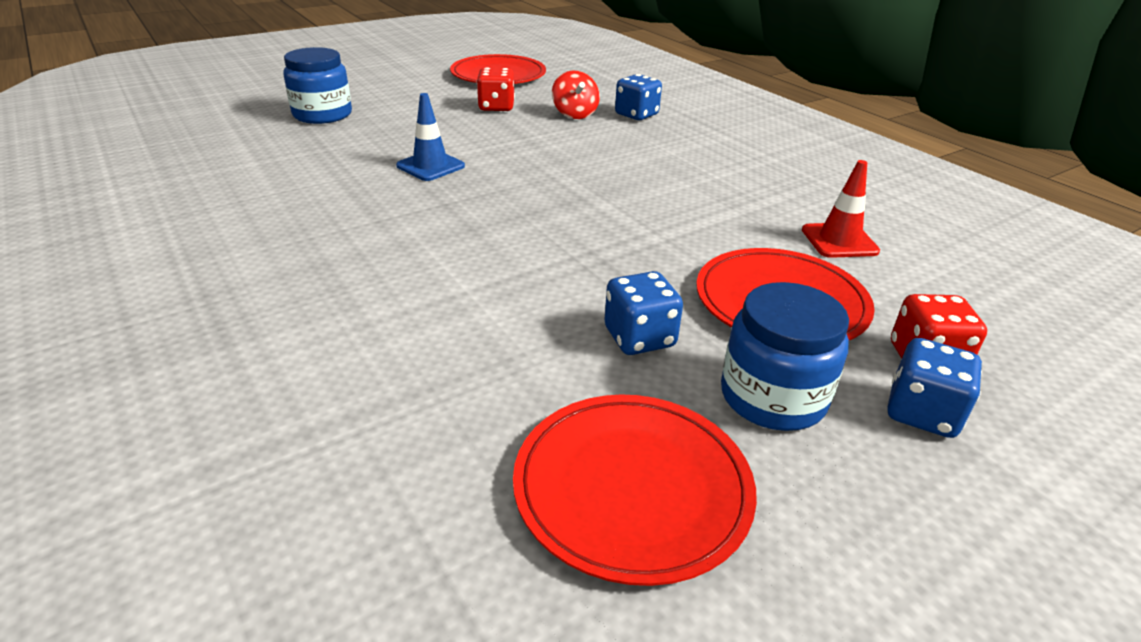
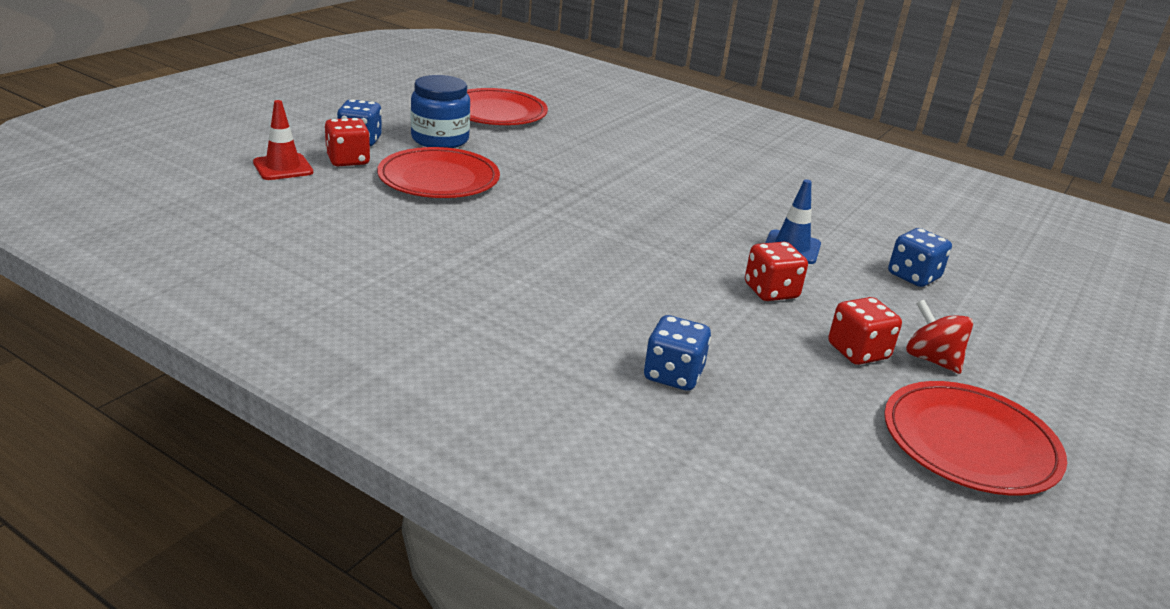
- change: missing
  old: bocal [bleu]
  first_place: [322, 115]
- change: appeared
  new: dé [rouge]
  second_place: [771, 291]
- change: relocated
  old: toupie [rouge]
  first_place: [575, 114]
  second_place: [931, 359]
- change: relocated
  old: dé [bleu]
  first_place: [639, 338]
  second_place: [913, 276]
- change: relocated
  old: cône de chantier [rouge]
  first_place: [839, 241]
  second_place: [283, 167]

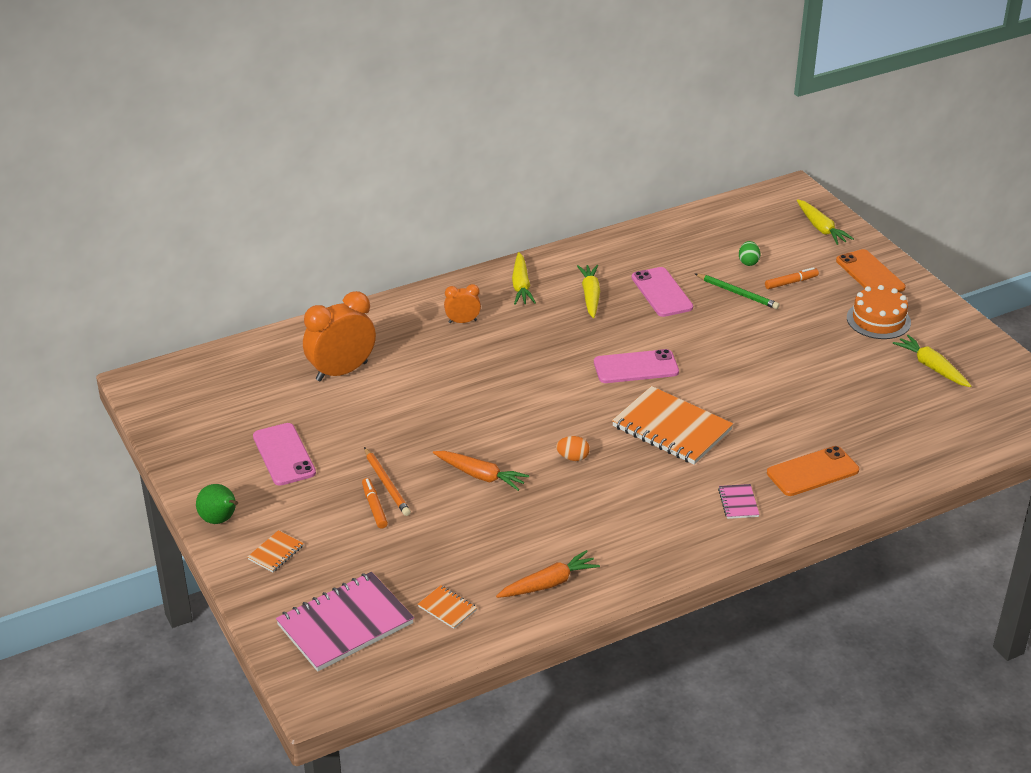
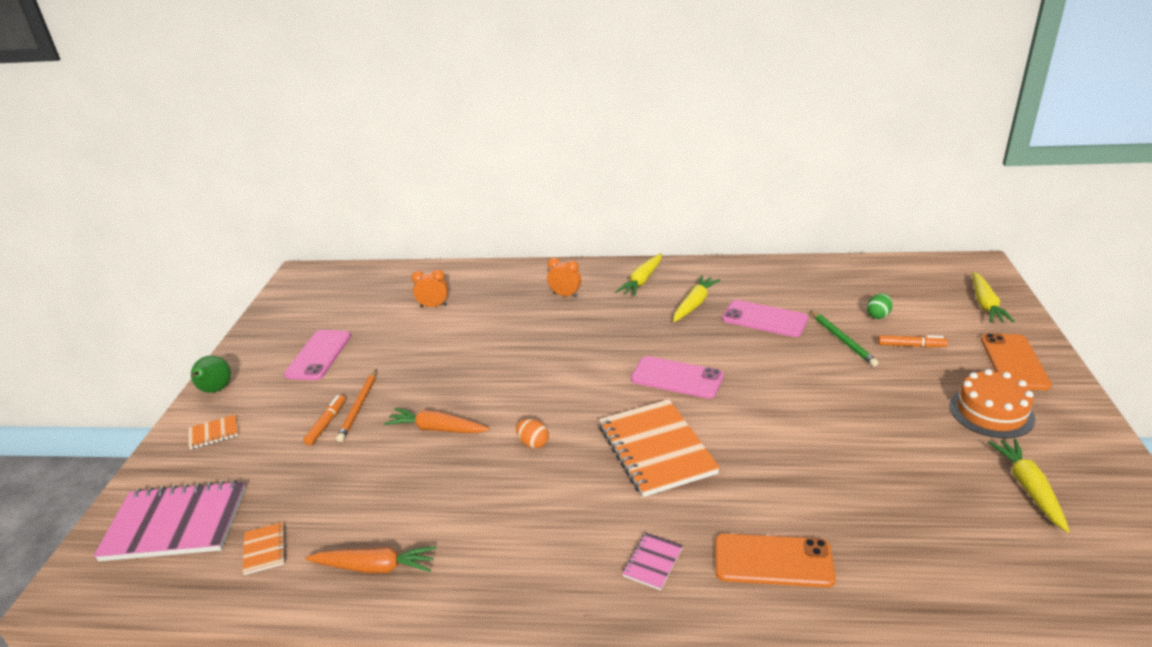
- change: spun
  old: carotte [orange]
  first_place: [480, 475]
  second_place: [437, 429]
  degrees: 135
- change: spun
  old: téléphone [rose]
  first_place: [661, 292]
  second_place: [764, 319]
  degrees: -75
- change: size
  old: réveil [orange]
  first_place: [341, 371]
  second_place: [433, 306]
  factor: 0.52

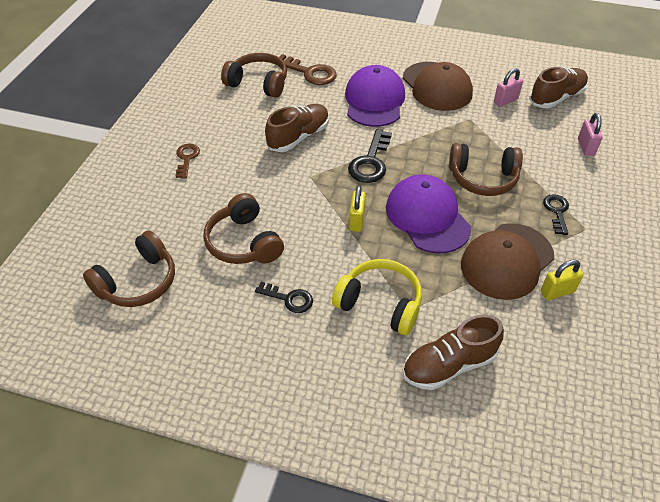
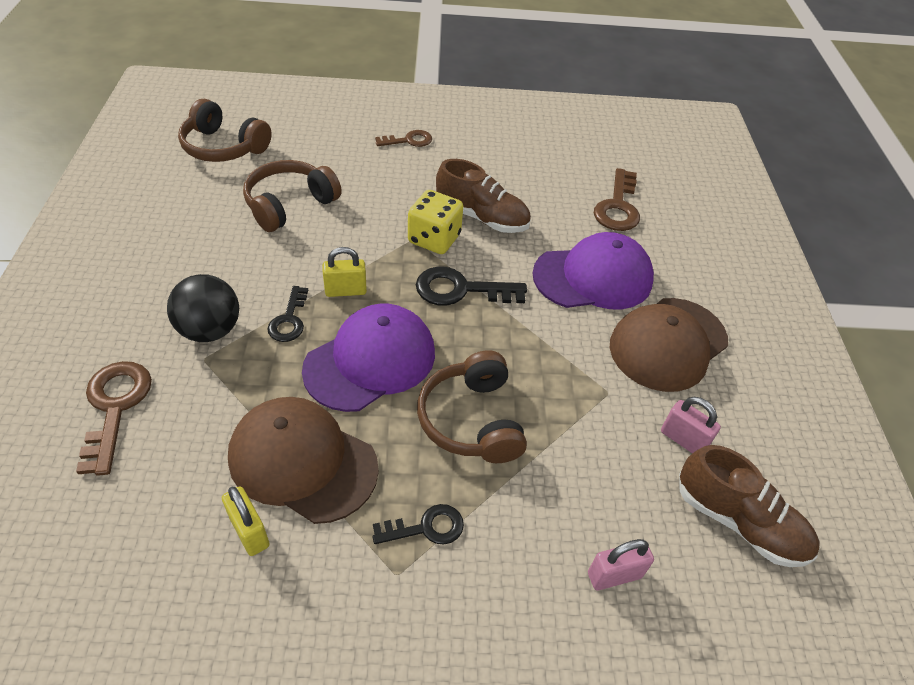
- change: missing
  old: casque audio [marron]
  first_place: [258, 83]
- change: appeared
  new: dé [jaune]
  second_place: [434, 239]
- change: relocated
  old: clé [noir]
  first_place: [289, 299]
  second_place: [289, 320]
- change: exchanged
  old: casque audio [jaune]
  new: balle [noir]
  first_place: [380, 303]
  second_place: [210, 330]
- change: exchanged
  old: chaussure [marron]
  new: clé [marron]
  first_place: [449, 365]
  second_place: [115, 407]

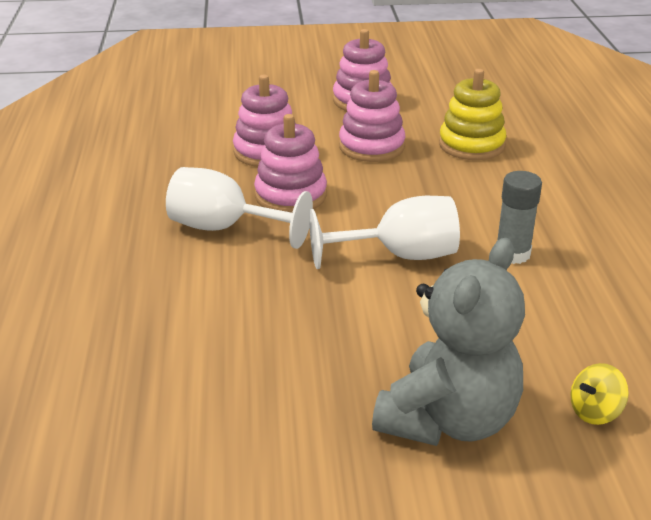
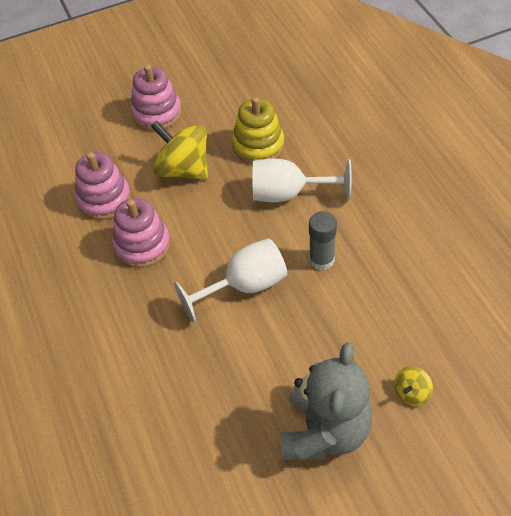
- change: relocated
  old: verre à pied [blanc]
  first_place: [224, 228]
  second_place: [288, 194]
- change: exchanged
  old: jouet à empiler [rose]
  new: toupie [jaune]
  first_place: [371, 147]
  second_place: [183, 169]

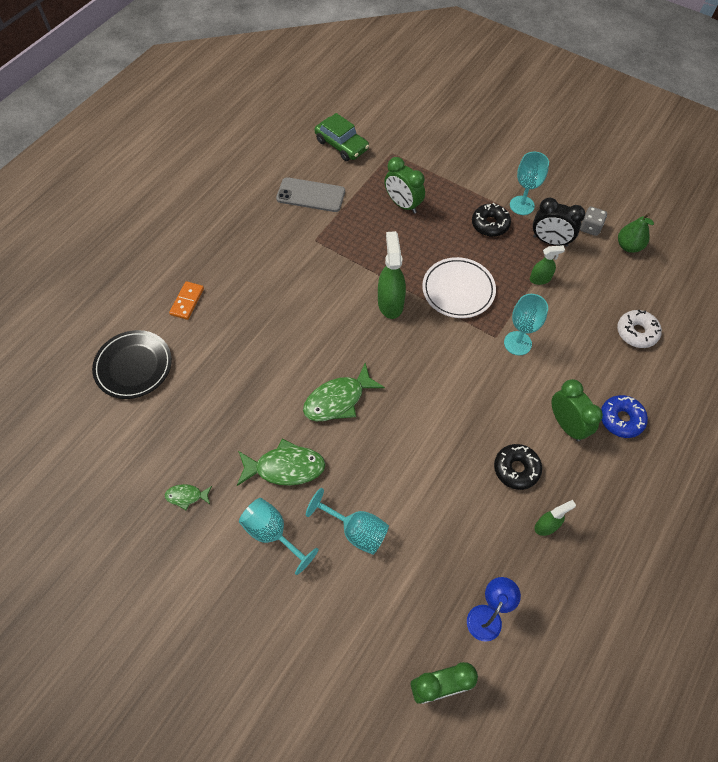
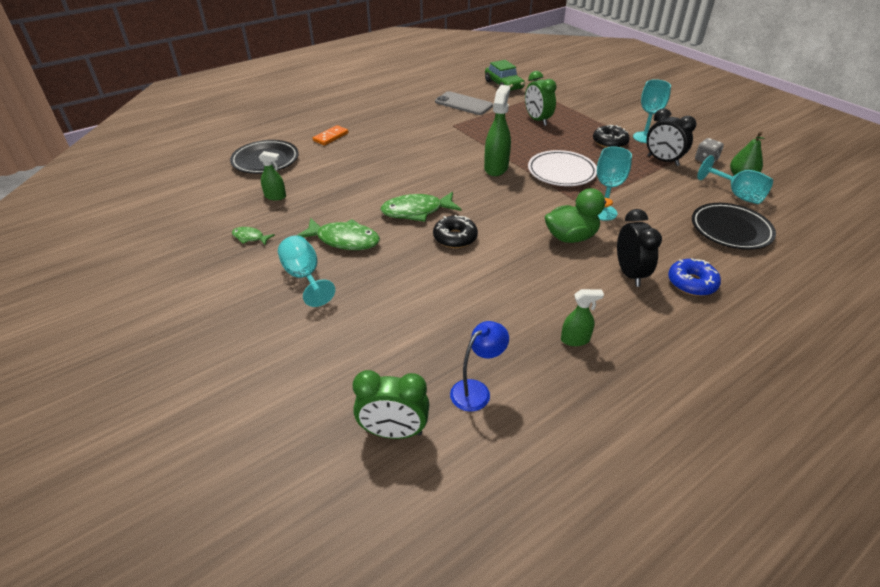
- change: appeared
  new: canard [vert]
  second_place: [571, 237]
- change: relocated
  old: verre à pied [turquoise]
  first_place: [355, 530]
  second_place: [736, 194]
- change: relocated
  old: beignet [noir]
  first_place: [516, 469]
  second_place: [455, 238]
- change: relocated
  old: vaporisateur [vert]
  first_place: [540, 279]
  second_place: [275, 196]
- change: exchanged
  old: beignet [blanc]
  new: assiette [noir]
  first_place: [636, 332]
  second_place: [730, 230]
- change: colour
  old: réveil [vert]
  new: réveil [noir]
  first_place: [566, 424]
  second_place: [630, 274]

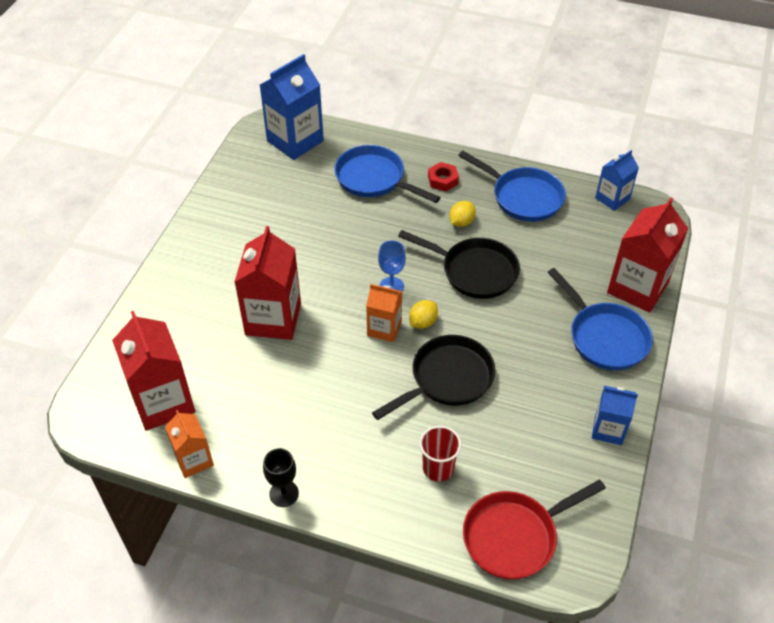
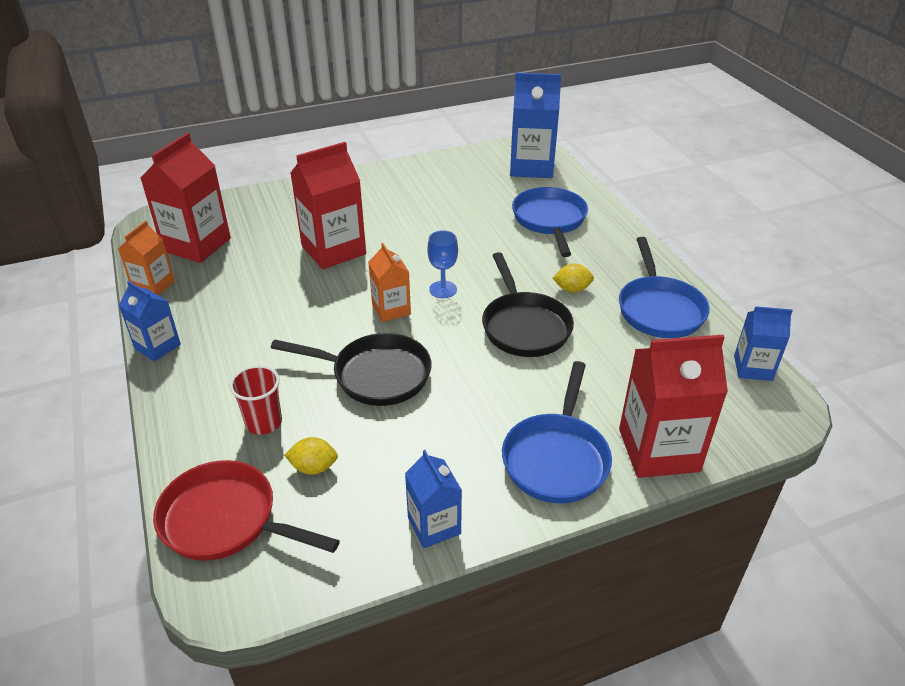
- change: missing
  old: écrou [rouge]
  first_place: [443, 180]
- change: relocated
  old: citron [jaune]
  first_place: [423, 322]
  second_place: [313, 467]
- change: exchanged
  old: verre à pied [noir]
  new: brique de lait [bleu]
  first_place: [284, 493]
  second_place: [157, 346]

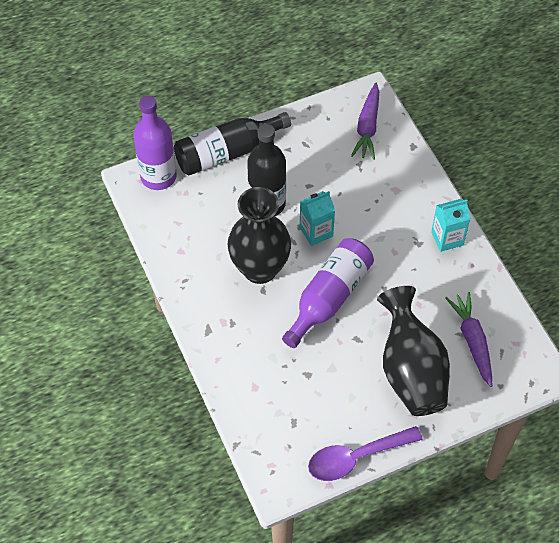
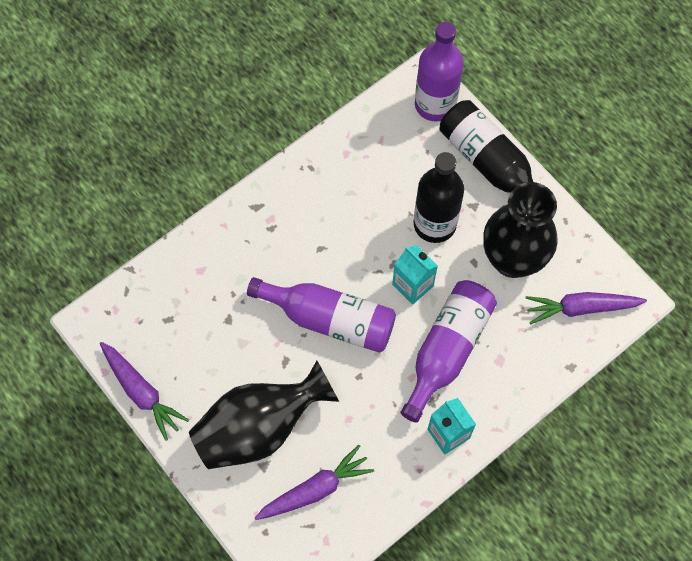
- change: appeared
  new: bouteille [violet]
  second_place: [447, 350]
- change: relocated
  old: vase [noir]
  first_place: [260, 269]
  second_place: [512, 259]
- change: exchanged
  old: cuillère [violet]
  new: carotte [violet]
  first_place: [356, 457]
  second_place: [141, 392]

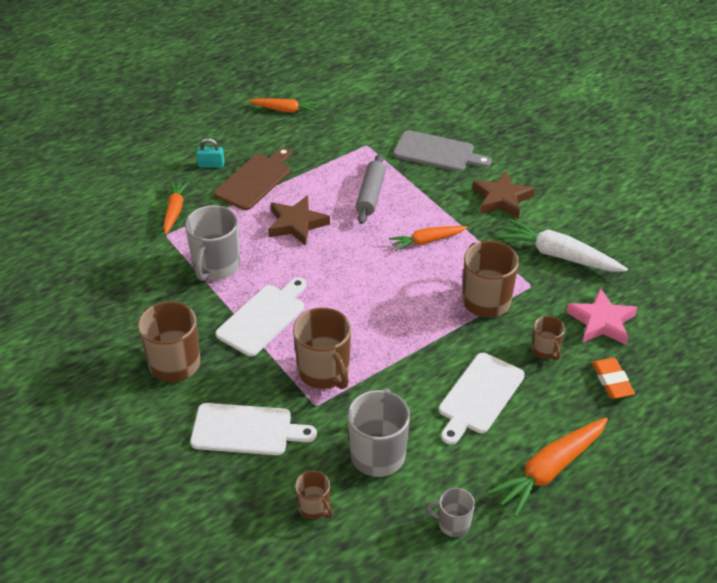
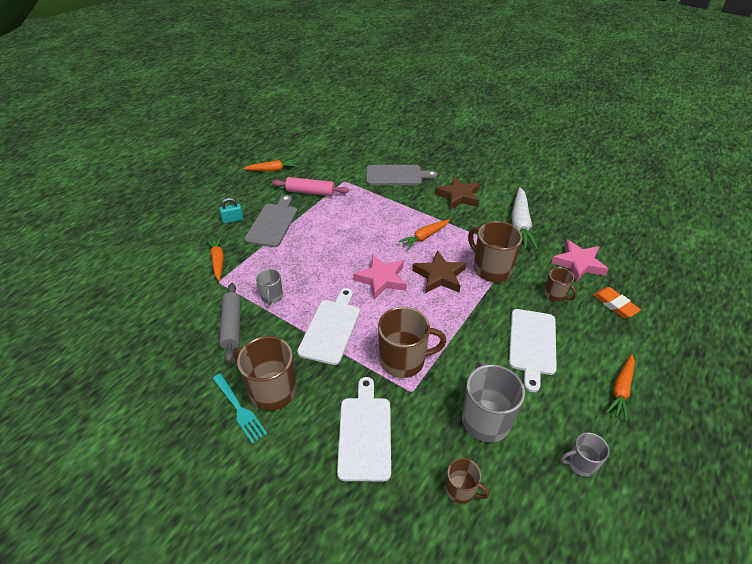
- change: appeared
  new: fourchette [turquoise]
  second_place: [239, 409]
- change: appeared
  new: rouleau à pâtisserie [rose]
  second_place: [310, 192]
- change: appeared
  new: étoile [rose]
  second_place: [381, 279]
- change: relocated
  old: étoile [marron]
  first_place: [296, 224]
  second_place: [439, 276]
- change: relocated
  old: rouleau à pâtisserie [gris]
  first_place: [370, 195]
  second_place: [232, 326]
- change: colour
  old: planche à découper [marron]
  new: planche à découper [gris]
  first_place: [255, 180]
  second_place: [273, 223]
- change: spun
  old: planche à découper [blanc]
  first_place: [246, 430]
  second_place: [364, 433]
  degrees: -75
- change: spun
  old: tasse [marron]
  first_place: [324, 372]
  second_place: [403, 360]
  degrees: -45
- change: spun
  old: carotte [blanc]
  first_place: [558, 255]
  second_place: [520, 225]
  degrees: -90
- change: size
  old: tasse [gris]
  first_place: [216, 266]
  second_place: [272, 296]
  factor: 0.55
- change: size
  old: carotte [orange]
  first_place: [549, 470]
  second_place: [621, 390]
  factor: 0.62

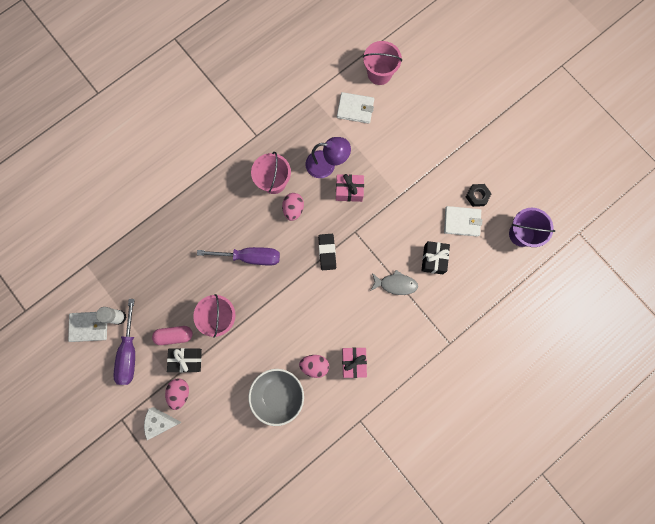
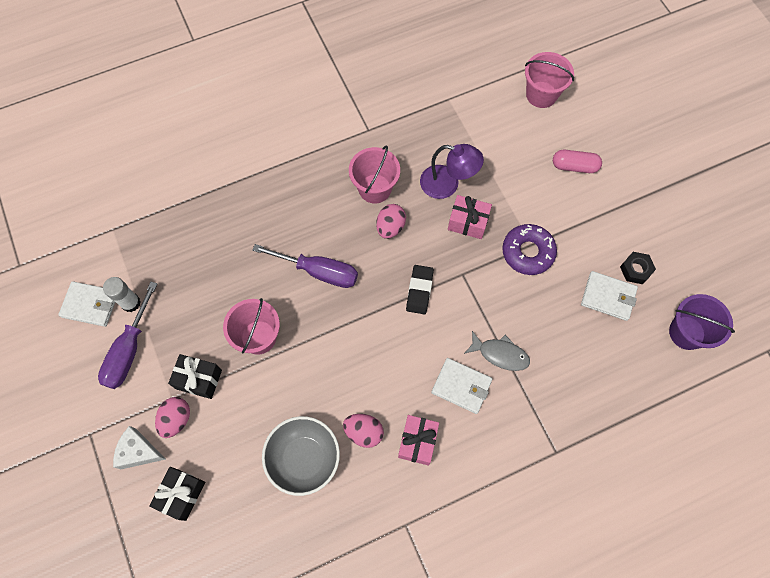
- change: appeared
  new: beignet [violet]
  second_place: [528, 252]
- change: relocated
  old: gélule [rose]
  first_place: [174, 335]
  second_place: [574, 166]
- change: relocated
  old: portefeuille [blanc]
  first_place: [355, 109]
  second_place: [461, 386]
- change: relocated
  old: cadeau [noir]
  first_place: [433, 259]
  second_place: [181, 494]

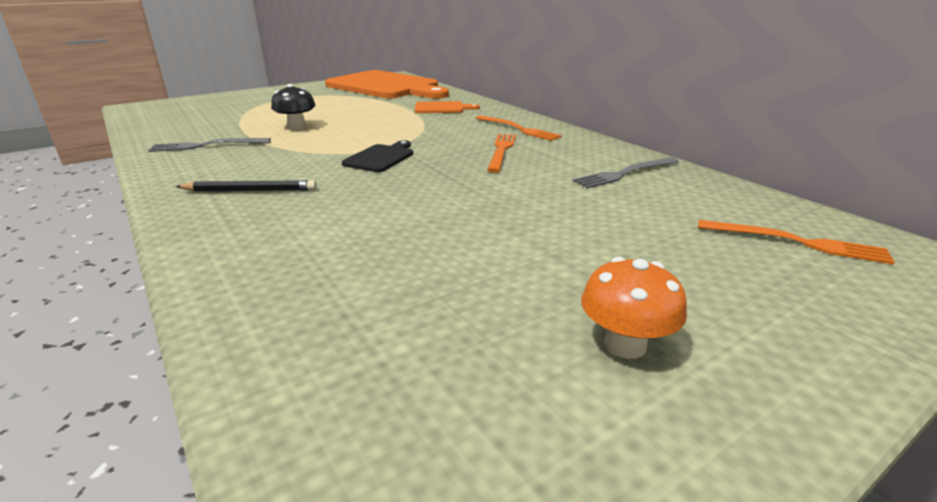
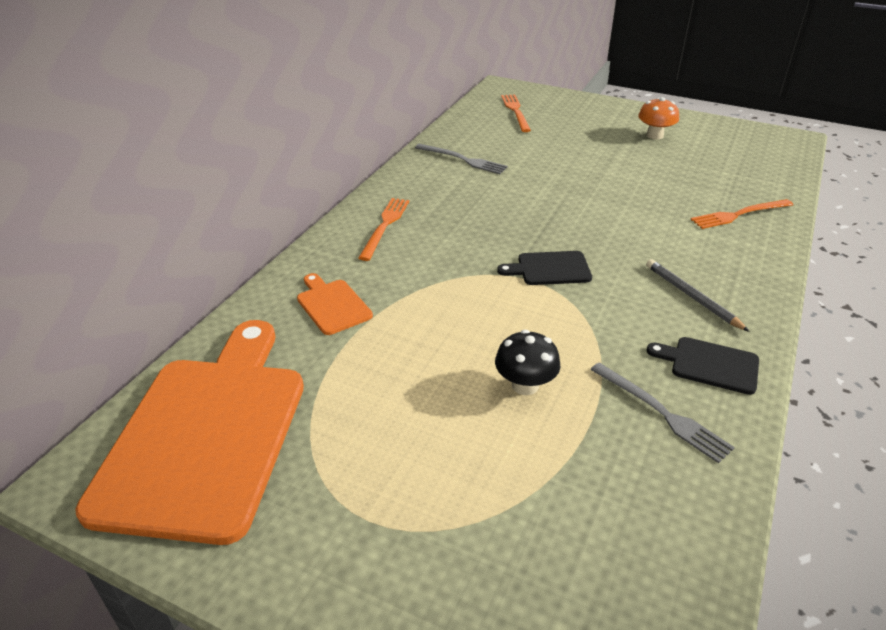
- change: appeared
  new: planche à découper [noir]
  second_place: [709, 364]
- change: relocated
  old: fourchette [orange]
  first_place: [501, 150]
  second_place: [739, 214]
- change: colour
  old: crayon [noir]
  new: crayon [gris]
  first_place: [250, 190]
  second_place: [692, 297]

